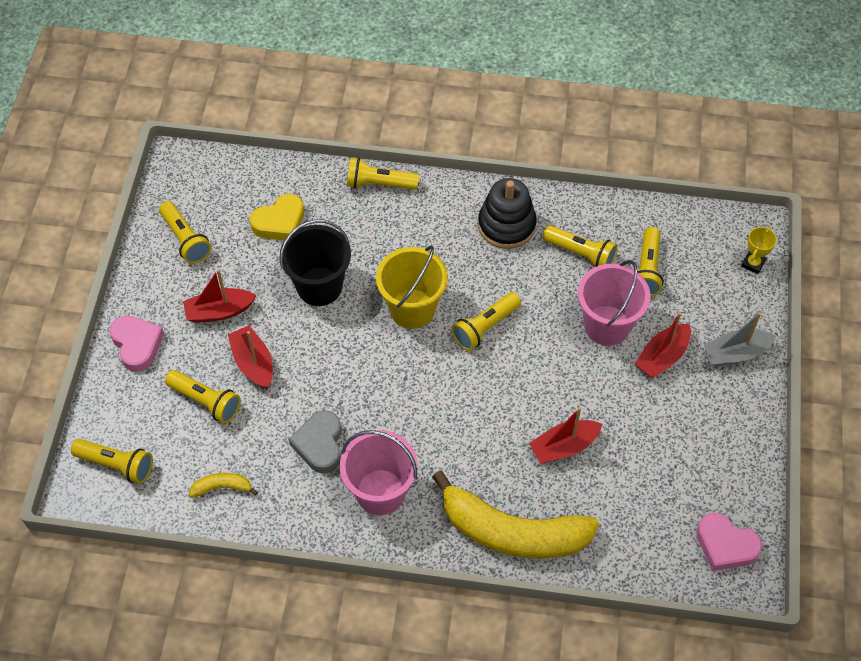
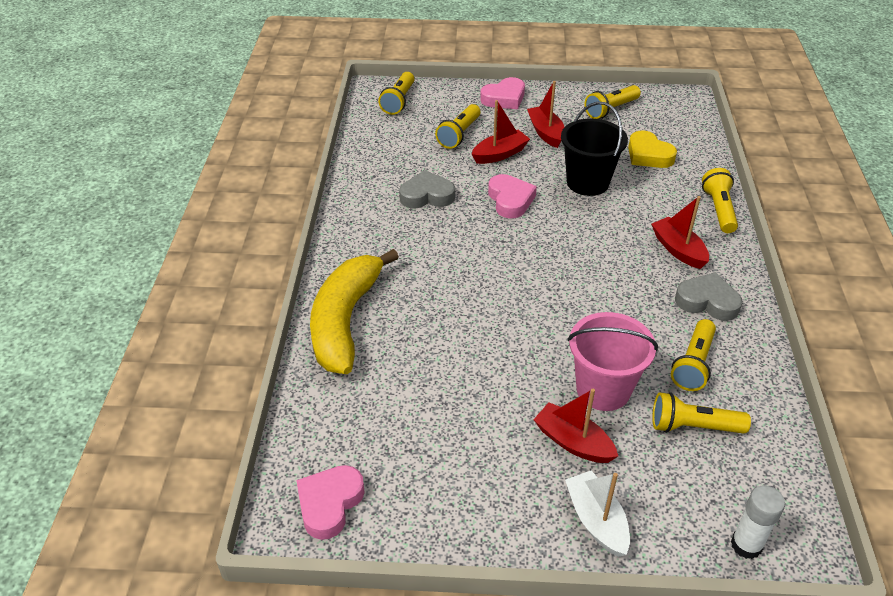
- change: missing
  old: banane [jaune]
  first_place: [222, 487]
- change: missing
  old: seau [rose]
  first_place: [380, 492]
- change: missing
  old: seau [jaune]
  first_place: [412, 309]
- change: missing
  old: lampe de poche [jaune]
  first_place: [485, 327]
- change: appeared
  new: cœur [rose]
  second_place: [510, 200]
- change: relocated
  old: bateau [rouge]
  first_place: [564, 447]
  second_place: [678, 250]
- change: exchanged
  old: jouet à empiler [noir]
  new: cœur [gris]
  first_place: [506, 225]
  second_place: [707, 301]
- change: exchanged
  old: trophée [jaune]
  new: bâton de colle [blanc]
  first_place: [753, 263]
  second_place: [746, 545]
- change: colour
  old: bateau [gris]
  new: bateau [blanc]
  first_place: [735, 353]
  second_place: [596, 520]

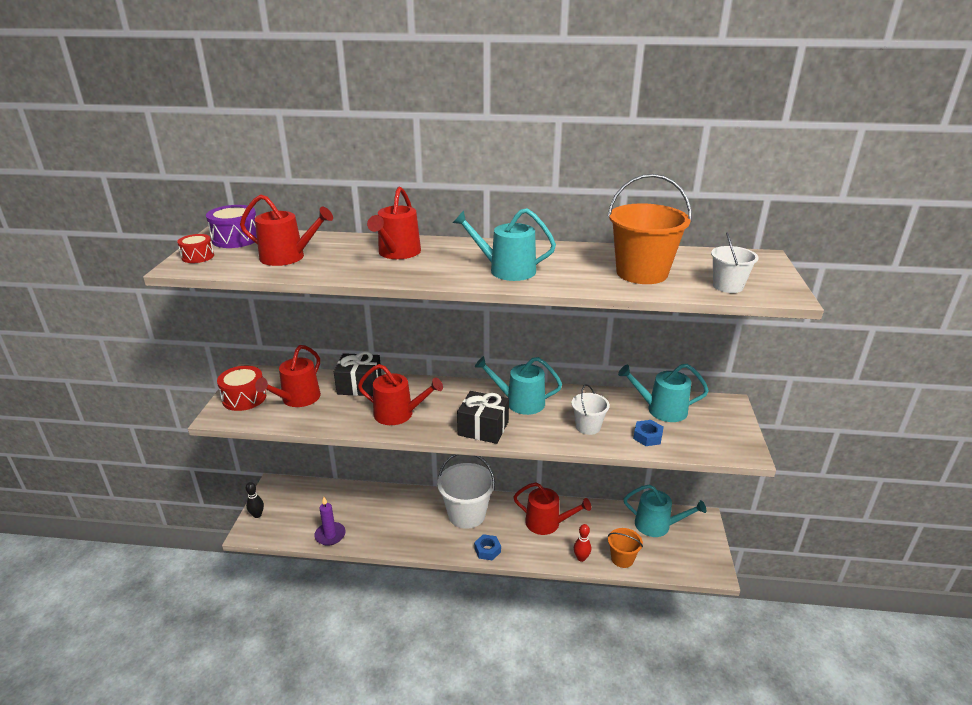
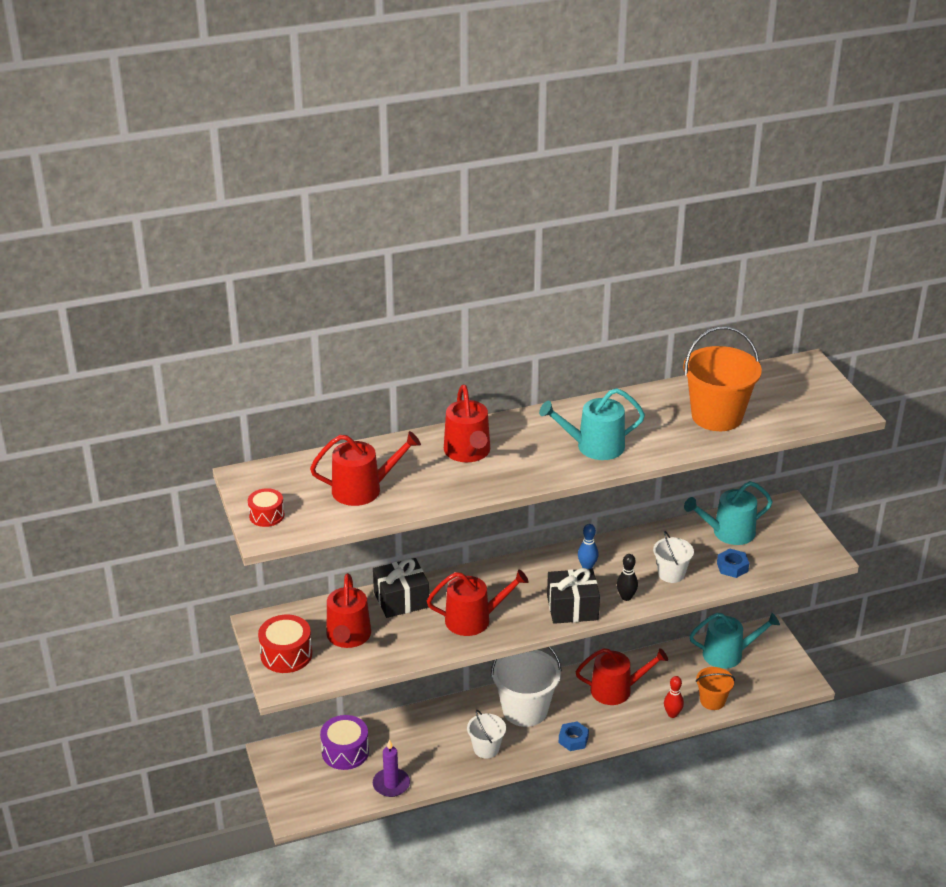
- change: relocated
  old: tambour [violet]
  first_place: [236, 239]
  second_place: [345, 752]
- change: relocated
  old: quille [noir]
  first_place: [257, 515]
  second_place: [626, 597]
- change: relocated
  old: seau [blanc]
  first_place: [728, 286]
  second_place: [486, 748]
- change: exchanged
  old: arrosoir [turquoise]
  new: quille [bleu]
  first_place: [520, 402]
  second_place: [587, 567]

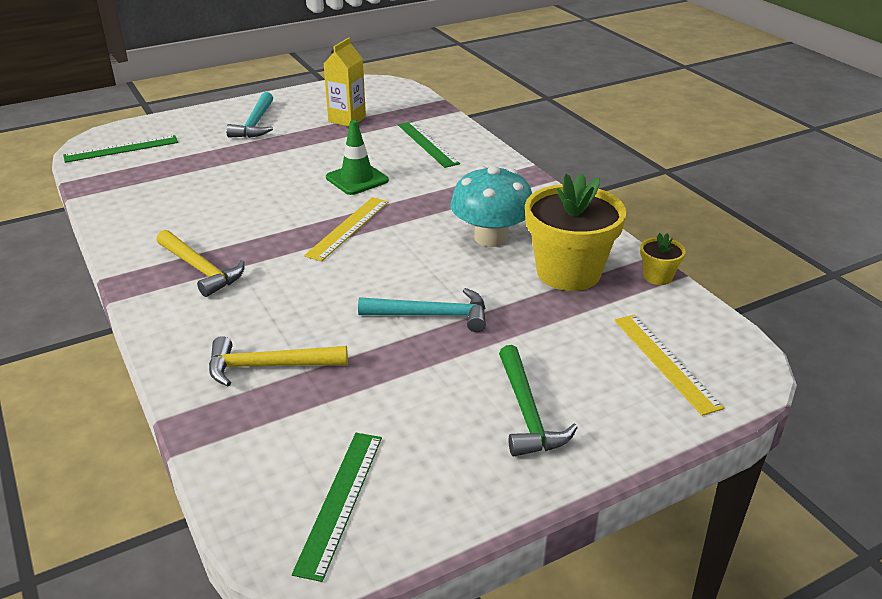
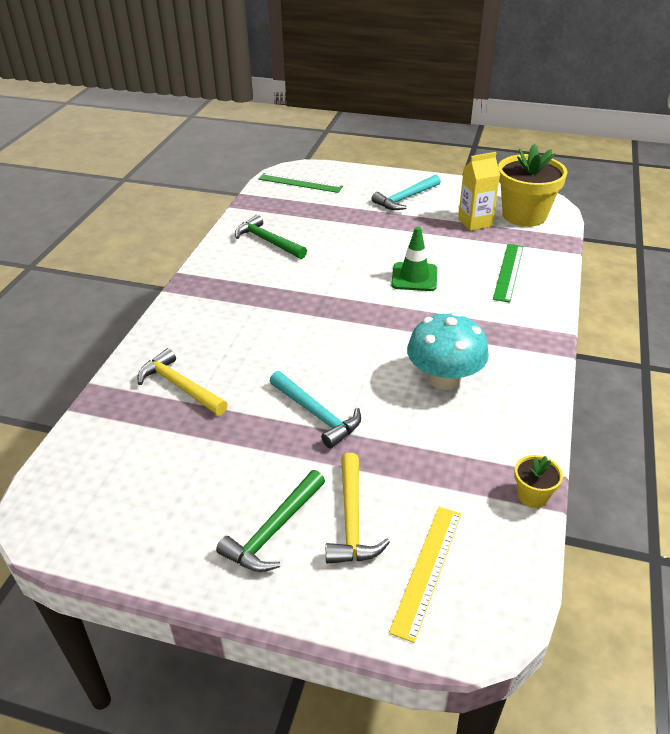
- change: missing
  old: règle [vert]
  first_place: [340, 501]
- change: missing
  old: règle [jaune]
  first_place: [348, 228]
- change: appeared
  new: marteau [vert]
  second_place: [268, 241]
- change: relocated
  old: marteau [jaune]
  first_place: [201, 269]
  second_place: [351, 520]
- change: relocated
  old: pot de fleurs [jaune]
  first_place: [568, 272]
  second_place: [524, 215]

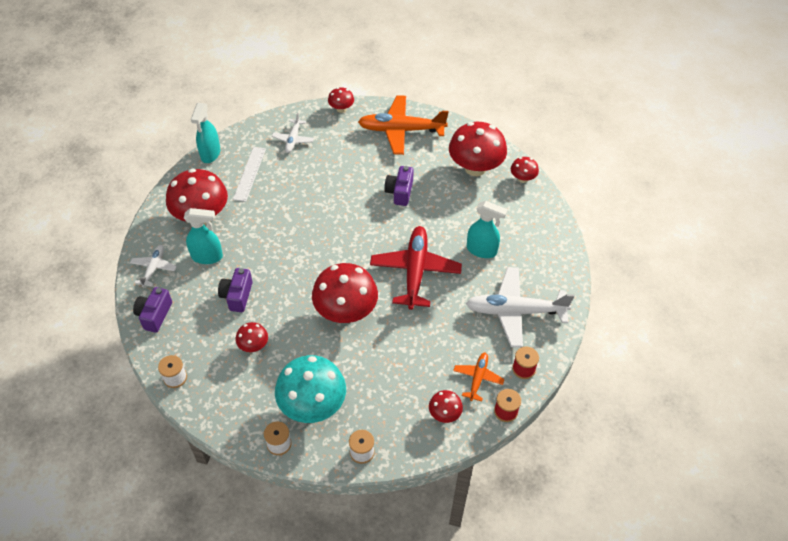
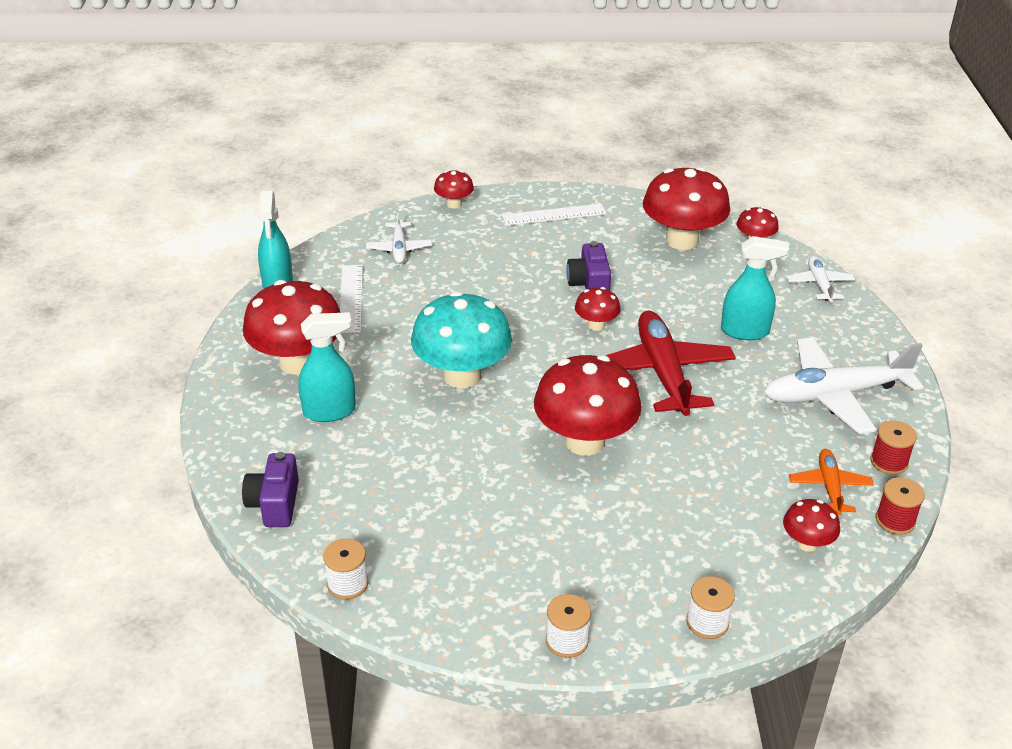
- change: missing
  old: appareil photo [violet]
  first_place: [237, 296]
- change: relocated
  old: avion [blanc]
  first_place: [153, 268]
  second_place: [819, 284]
- change: relocated
  old: champignon [rouge]
  first_place: [253, 345]
  second_place: [596, 325]
- change: relocated
  old: champignon [turquoise]
  first_place: [312, 405]
  second_place: [462, 376]
- change: exchanged
  old: avion [orange]
  new: règle [blanc]
  first_place: [401, 130]
  second_place: [554, 215]

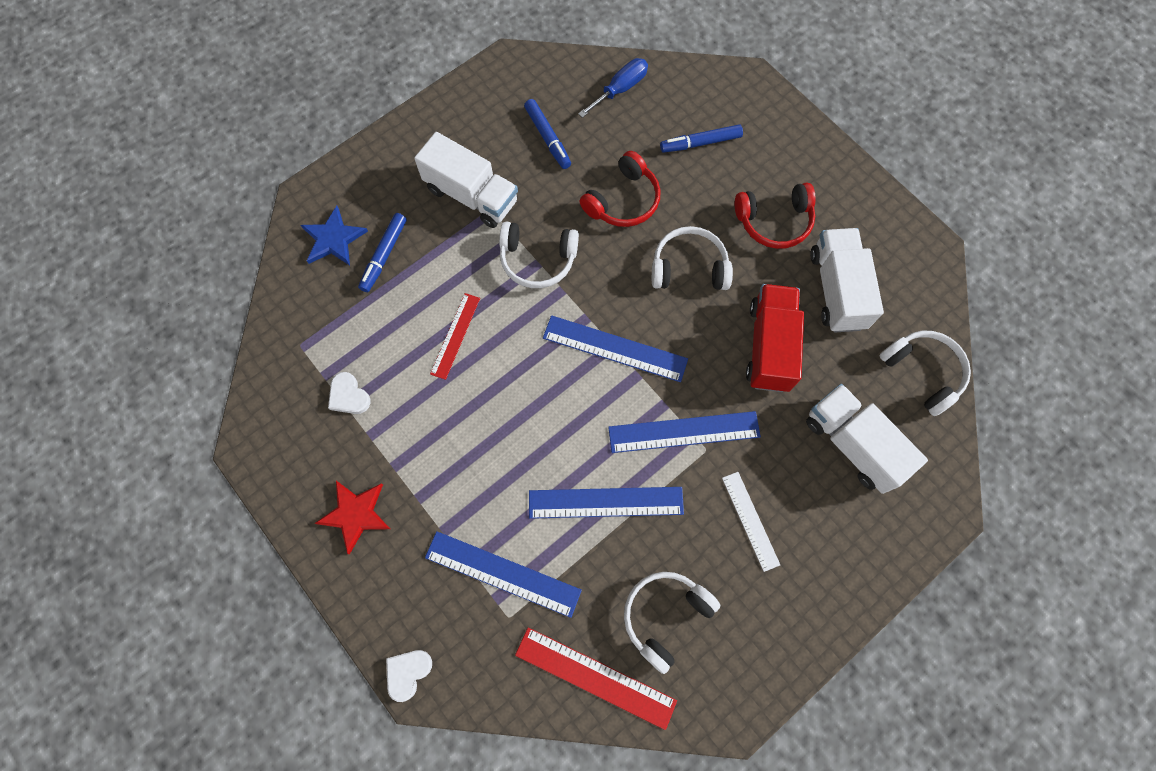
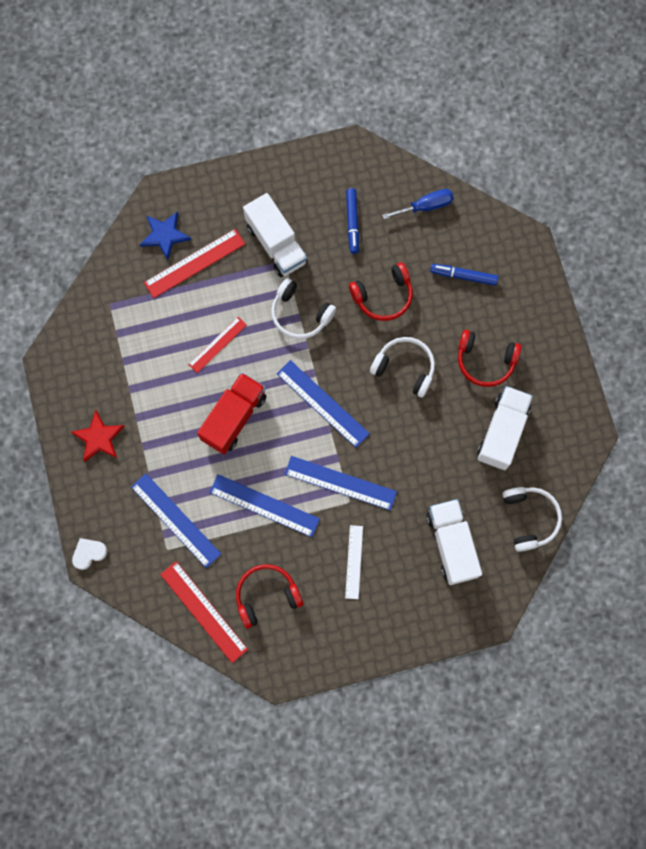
- change: missing
  old: cœur [blanc]
  first_place: [348, 396]
- change: relocated
  old: camion [rouge]
  first_place: [769, 346]
  second_place: [234, 418]
- change: exchanged
  old: feutre [bleu]
  new: règle [rouge]
  first_place: [384, 255]
  second_place: [195, 263]
- change: colour
  old: casque audio [blanc]
  new: casque audio [rouge]
  first_place: [665, 616]
  second_place: [266, 595]

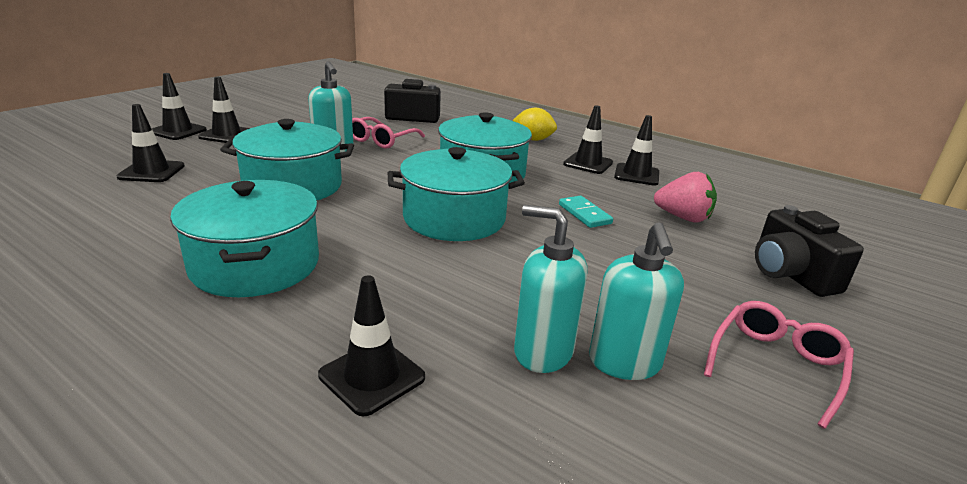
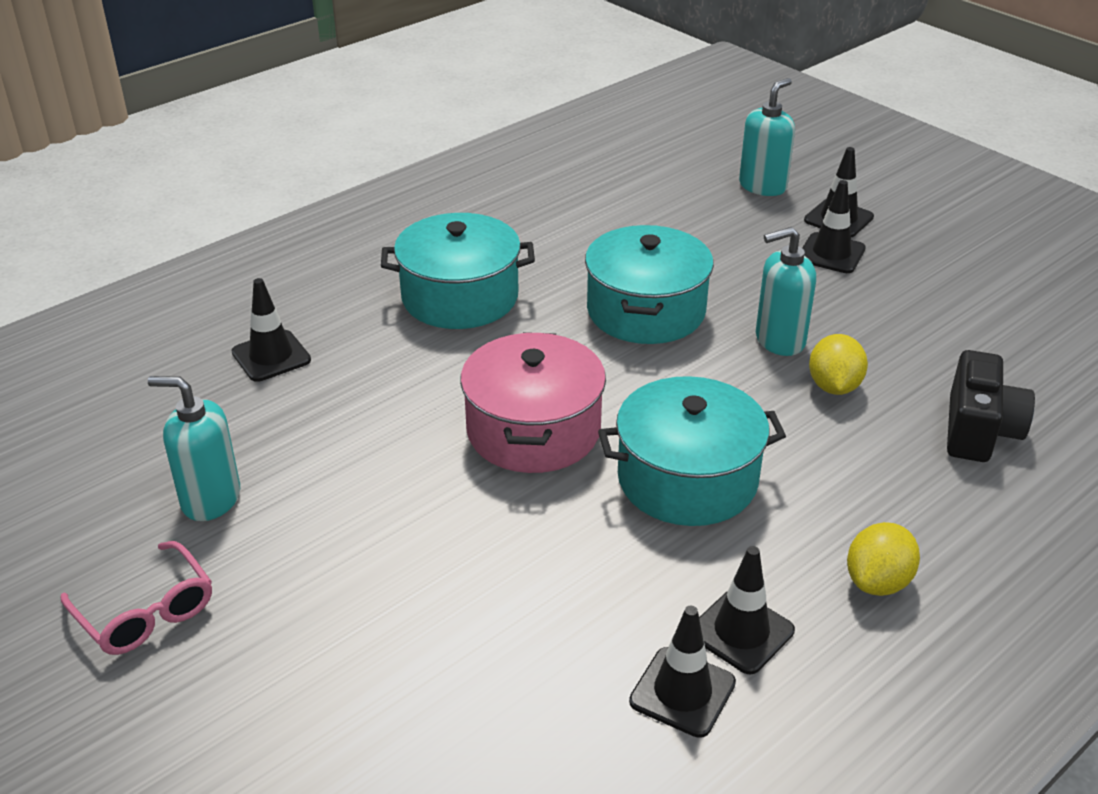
- change: missing
  old: cône de chantier [noir]
  first_place: [151, 172]
- change: missing
  old: domino [turquoise]
  first_place: [584, 214]
- change: missing
  old: fraise [rose]
  first_place: [683, 218]
- change: missing
  old: appareil photo [noir]
  first_place: [790, 274]
- change: relocated
  old: distributeur de savon [turquoise]
  first_place: [542, 352]
  second_place: [763, 186]
- change: exchanged
  old: lunettes [rose]
  new: citron [jaune]
  first_place: [381, 140]
  second_place: [834, 386]
- change: colour
  old: marmite [turquoise]
  new: marmite [rose]
  first_place: [454, 218]
  second_place: [533, 430]

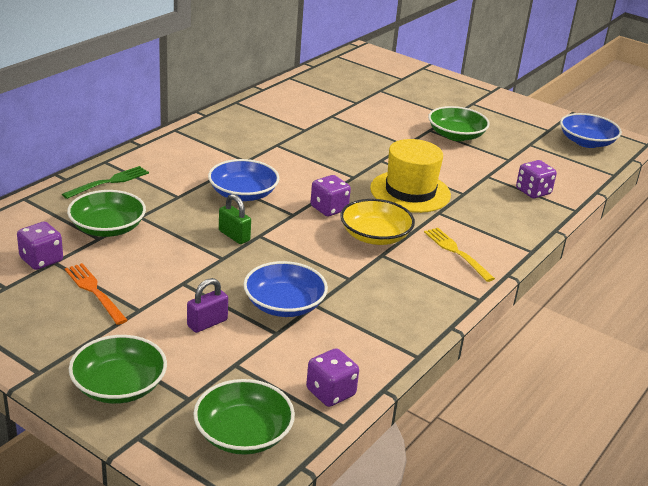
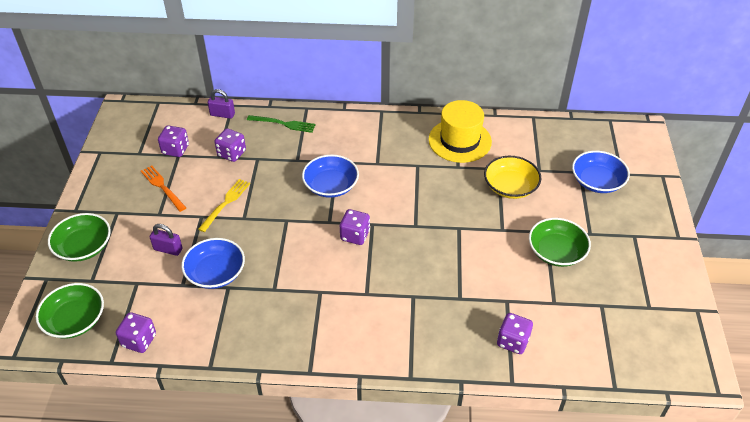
- change: missing
  old: cadenas [vert]
  first_place: [234, 236]
- change: appeared
  new: cadenas [violet]
  second_place: [222, 114]
- change: relocated
  old: bol [jaune]
  first_place: [375, 236]
  second_place: [510, 186]
- change: relocated
  old: chapeau [jaune]
  first_place: [410, 192]
  second_place: [459, 141]
- change: relocated
  old: fourchette [jaune]
  first_place: [456, 252]
  second_place: [226, 203]
- change: relocated
  old: bol [bleu]
  first_place: [586, 142]
  second_place: [597, 181]
- change: exchanged
  old: bol [vert]
  new: dé [violet]
  first_place: [107, 228]
  second_place: [232, 153]
- change: spun
  old: fourchette [orange]
  first_place: [94, 291]
  second_place: [162, 187]
  degrees: -60

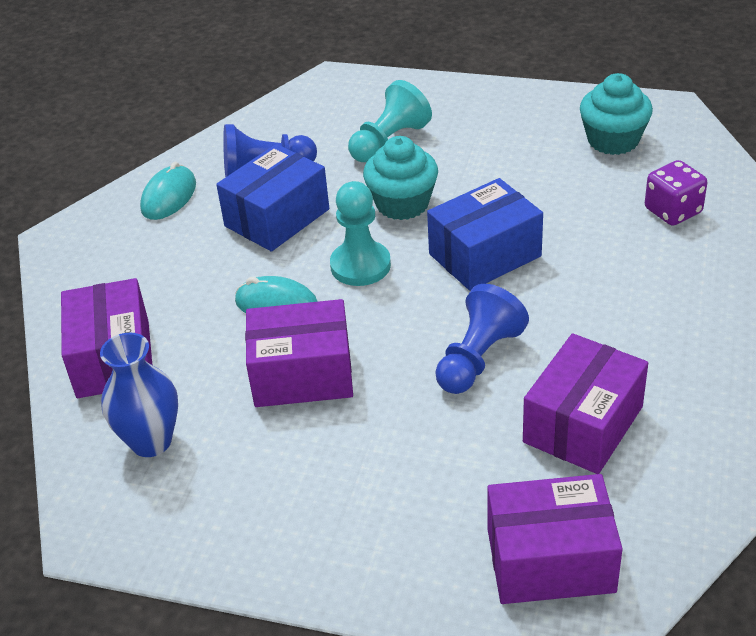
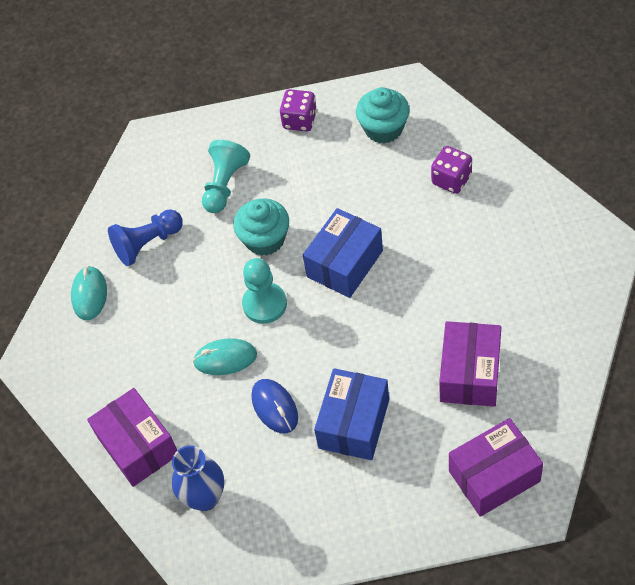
- change: missing
  old: pion [bleu]
  first_place: [478, 358]
- change: appeared
  new: dé [violet]
  second_place: [300, 120]
- change: relocated
  old: boîte [bleu]
  first_place: [277, 217]
  second_place: [353, 423]
- change: exchanged
  old: boîte [violet]
  new: souris [bleu]
  first_place: [302, 374]
  second_place: [275, 407]

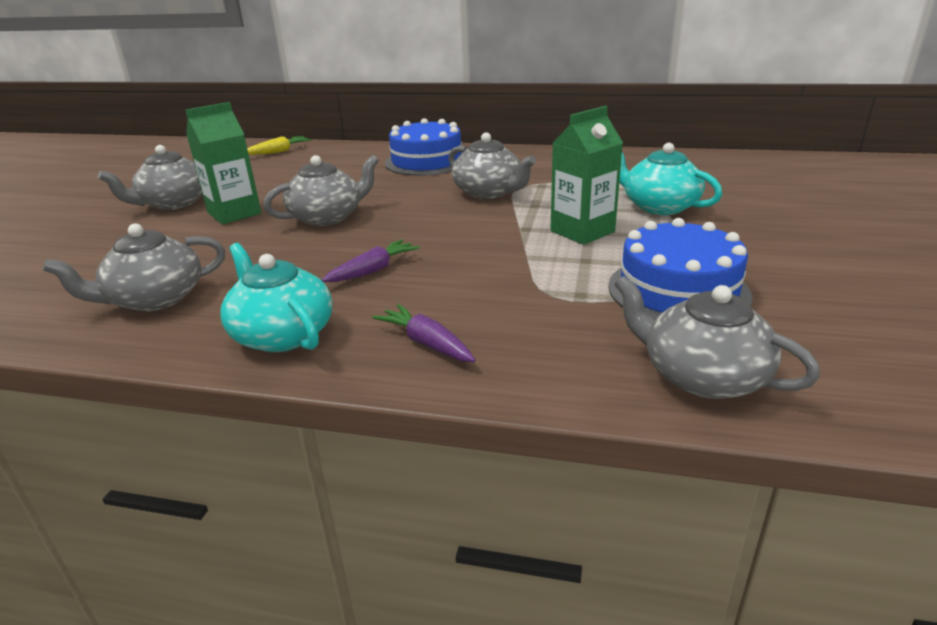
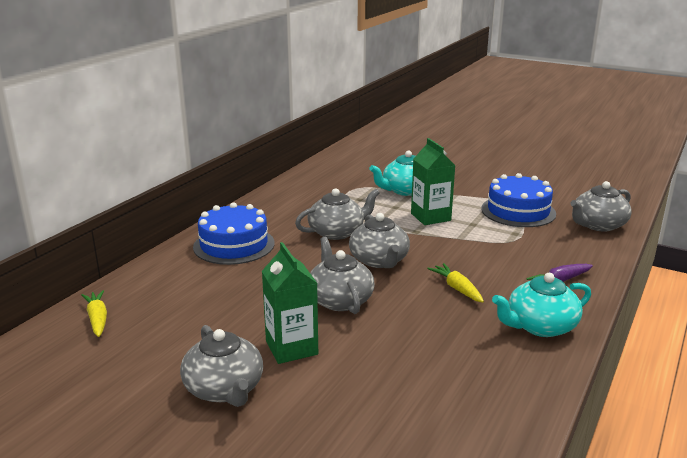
- change: relocated
  old: théière [gris]
  first_place: [155, 299]
  second_place: [379, 260]
- change: colour
  old: carotte [violet]
  new: carotte [jaune]
  first_place: [373, 270]
  second_place: [457, 288]

